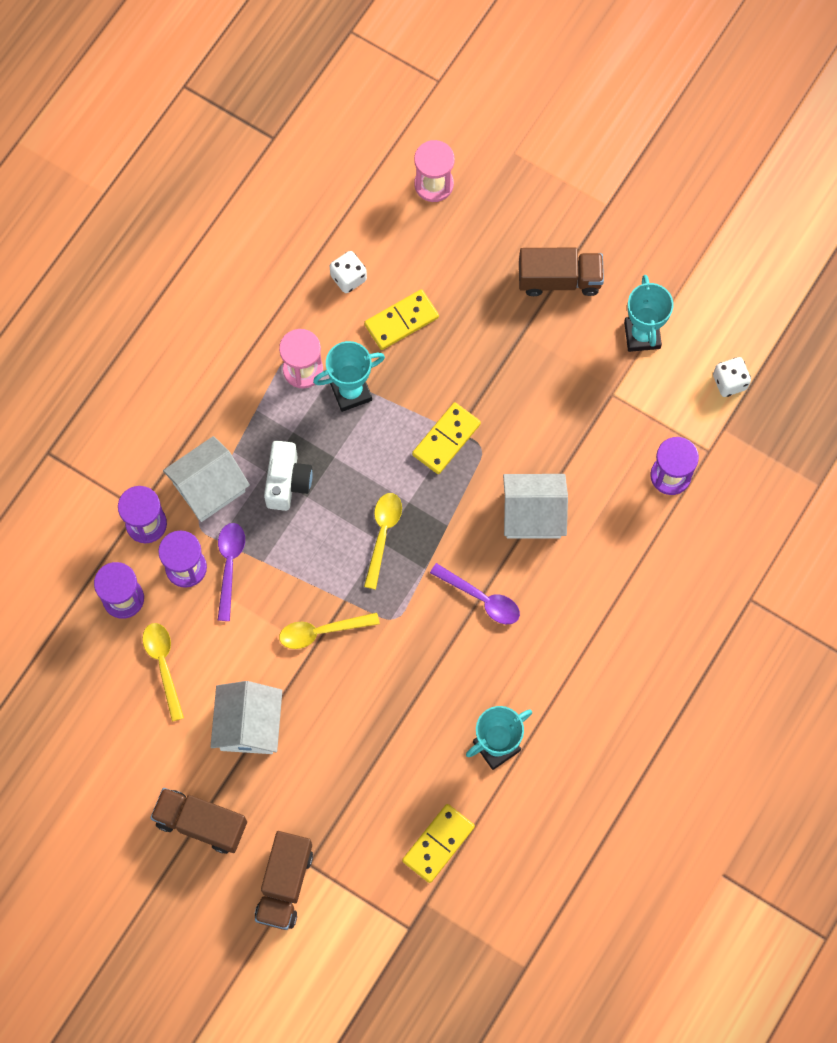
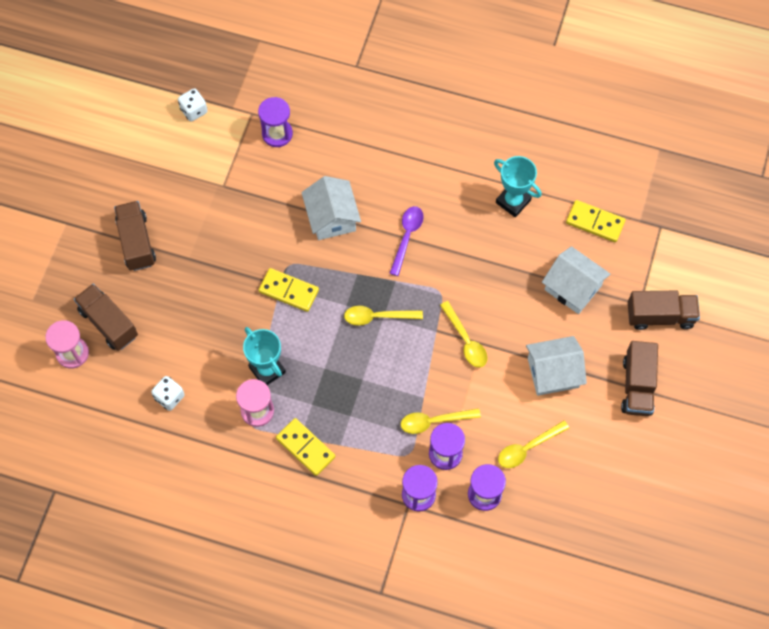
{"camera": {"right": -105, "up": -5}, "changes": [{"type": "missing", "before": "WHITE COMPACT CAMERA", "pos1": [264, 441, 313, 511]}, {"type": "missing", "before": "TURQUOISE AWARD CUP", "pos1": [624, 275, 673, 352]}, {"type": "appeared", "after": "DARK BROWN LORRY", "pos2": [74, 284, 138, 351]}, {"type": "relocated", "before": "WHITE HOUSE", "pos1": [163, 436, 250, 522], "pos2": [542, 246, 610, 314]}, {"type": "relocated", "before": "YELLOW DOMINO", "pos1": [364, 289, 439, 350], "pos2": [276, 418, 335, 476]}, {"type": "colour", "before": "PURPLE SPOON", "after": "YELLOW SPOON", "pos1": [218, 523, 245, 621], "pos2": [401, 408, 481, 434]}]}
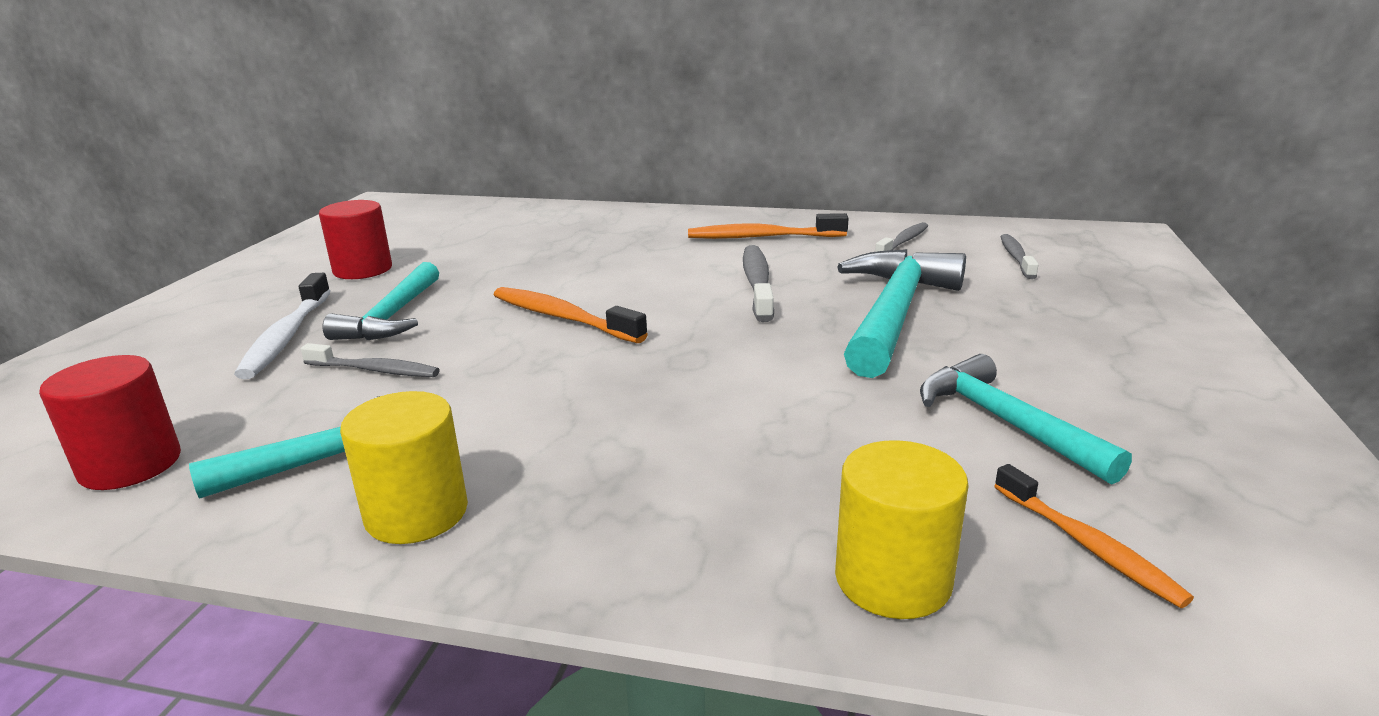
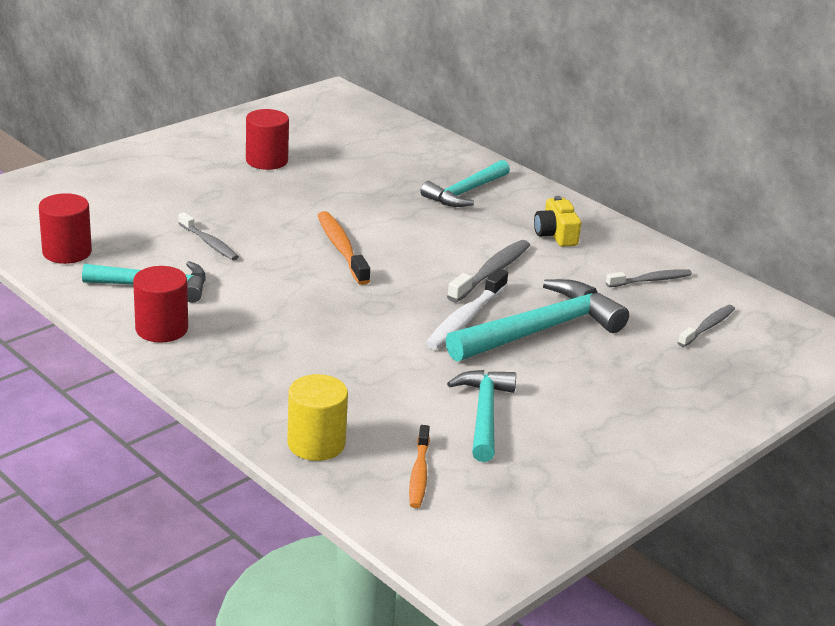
{"camera": {"right": 30, "up": 5}, "changes": [{"type": "relocated", "before": "WHITE DENTAL BRUSH", "pos1": [234, 273, 331, 379], "pos2": [425, 268, 508, 349]}, {"type": "relocated", "before": "TURQUOISE HAMMER", "pos1": [322, 262, 439, 340], "pos2": [420, 160, 510, 207]}, {"type": "exchanged", "before": "ORANGE-COLOURED DENTAL BRUSH", "after": "YELLOW COMPACT CAMERA", "pos1": [688, 213, 849, 239], "pos2": [534, 196, 581, 247]}, {"type": "colour", "before": "YELLOW SOLID CYLINDER", "after": "RED SOLID CYLINDER", "pos1": [340, 391, 468, 544], "pos2": [133, 266, 188, 343]}]}
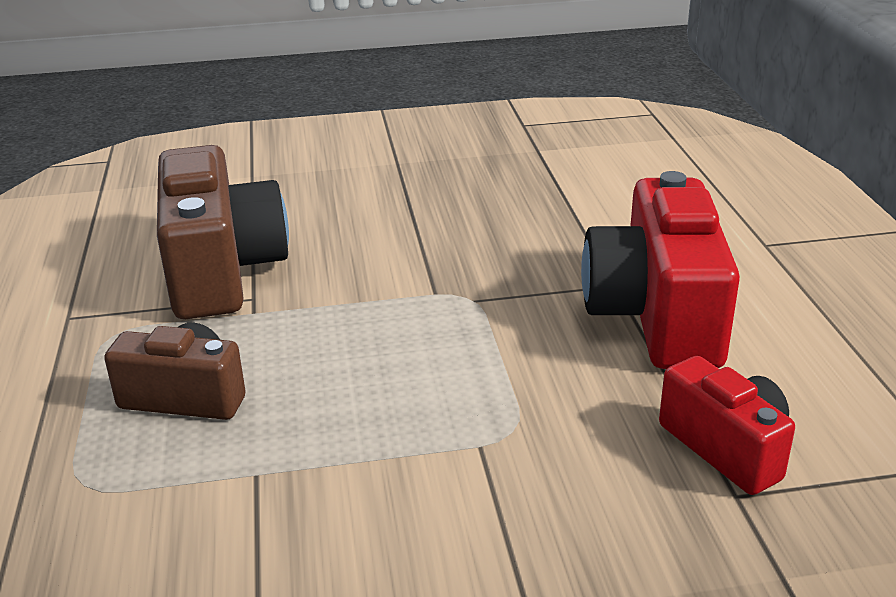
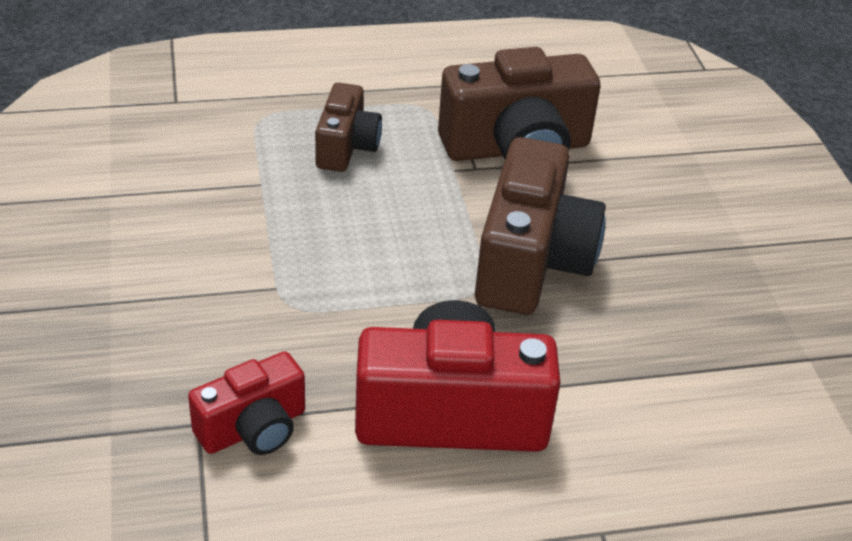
{"camera": {"right": 85, "up": 10}, "changes": [{"type": "appeared", "after": "DARK BROWN COMPACT CAMERA", "pos2": [475, 137, 606, 315]}]}
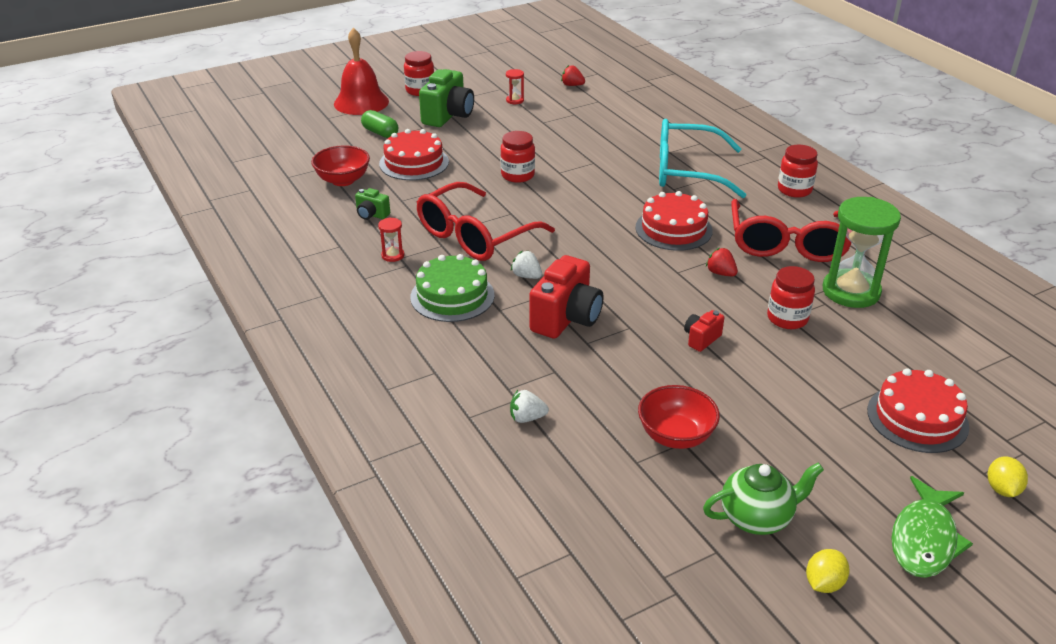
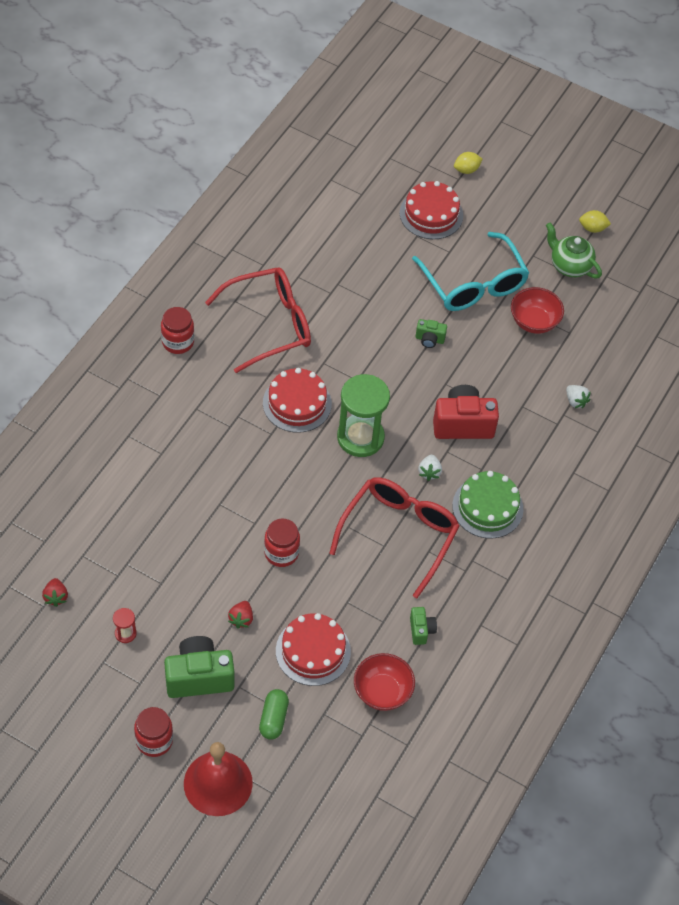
{"camera": {"right": -125, "up": 20}, "changes": [{"type": "missing", "before": "RED SANDGLASS", "pos1": [378, 218, 404, 262]}, {"type": "missing", "before": "RED JAM JAR", "pos1": [767, 266, 815, 329]}, {"type": "missing", "before": "LEAF-GREEN TOY FISH", "pos1": [891, 476, 973, 578]}, {"type": "relocated", "before": "TURQUOISE GLASSES", "pos1": [659, 119, 746, 198], "pos2": [412, 232, 529, 311]}, {"type": "relocated", "before": "RED TOY STRAWBERRY", "pos1": [706, 248, 738, 276], "pos2": [228, 601, 253, 629]}, {"type": "relocated", "before": "LEAF-GREEN SANDGLASS", "pos1": [823, 197, 901, 308], "pos2": [337, 374, 390, 457]}, {"type": "colour", "before": "RED COMPACT CAMERA", "after": "LEAF-GREEN COMPACT CAMERA", "pos1": [684, 310, 724, 352], "pos2": [415, 319, 447, 348]}, {"type": "spun", "before": "RED GLASSES", "pos1": [417, 182, 555, 261], "pos2": [329, 477, 460, 598], "turn": -75}]}
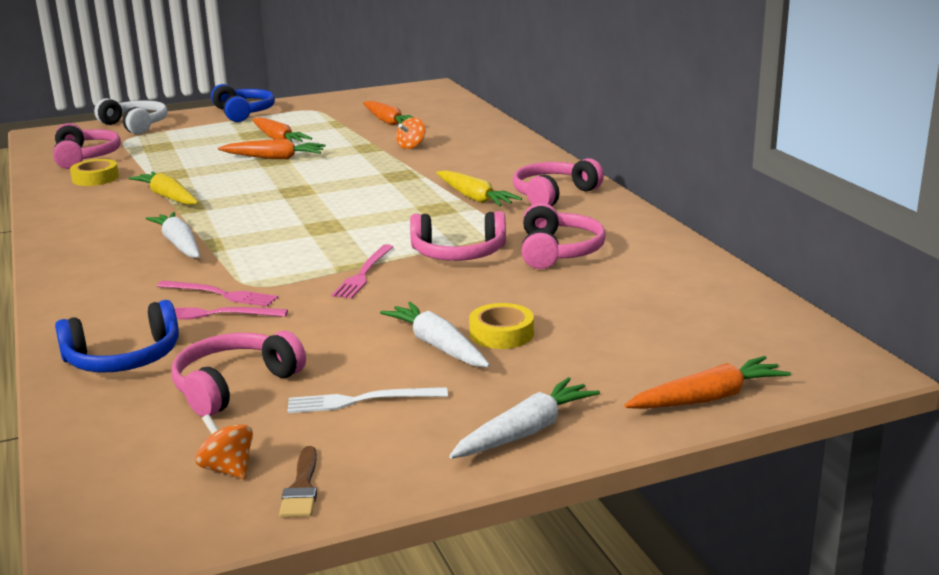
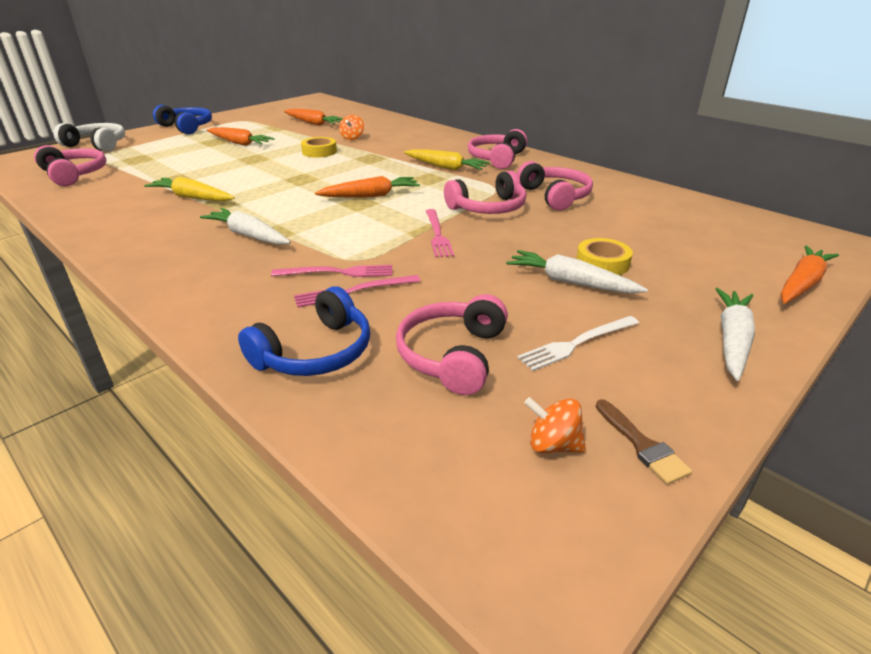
{"camera": {"right": -25, "up": 10}, "changes": [{"type": "relocated", "before": "YELLOW STICKY TAPE", "pos1": [70, 159, 119, 186], "pos2": [301, 137, 337, 158]}, {"type": "relocated", "before": "ORANGE-COLOURED TOY CARROT", "pos1": [218, 139, 326, 159], "pos2": [315, 176, 420, 198]}]}
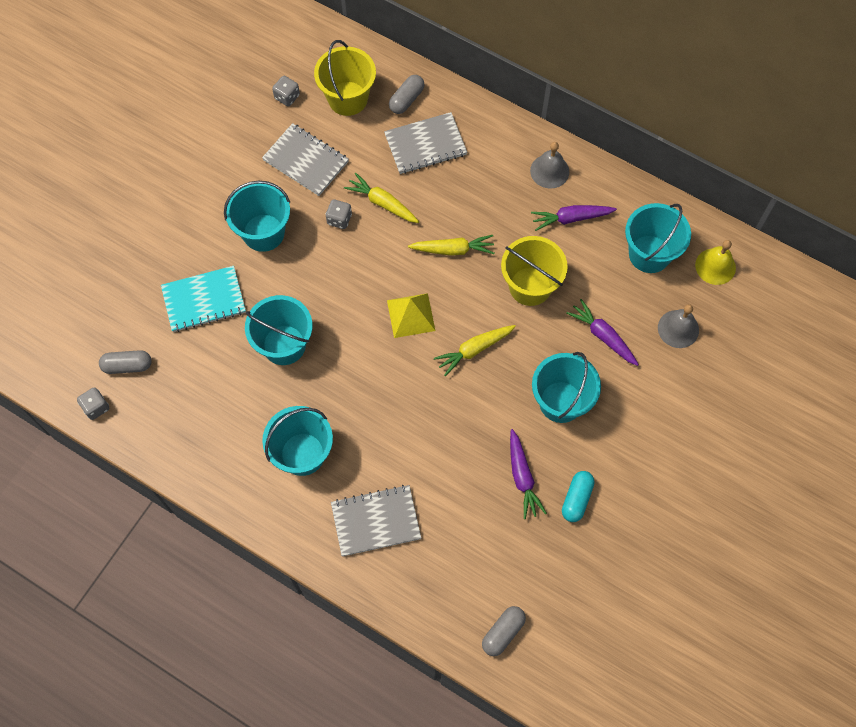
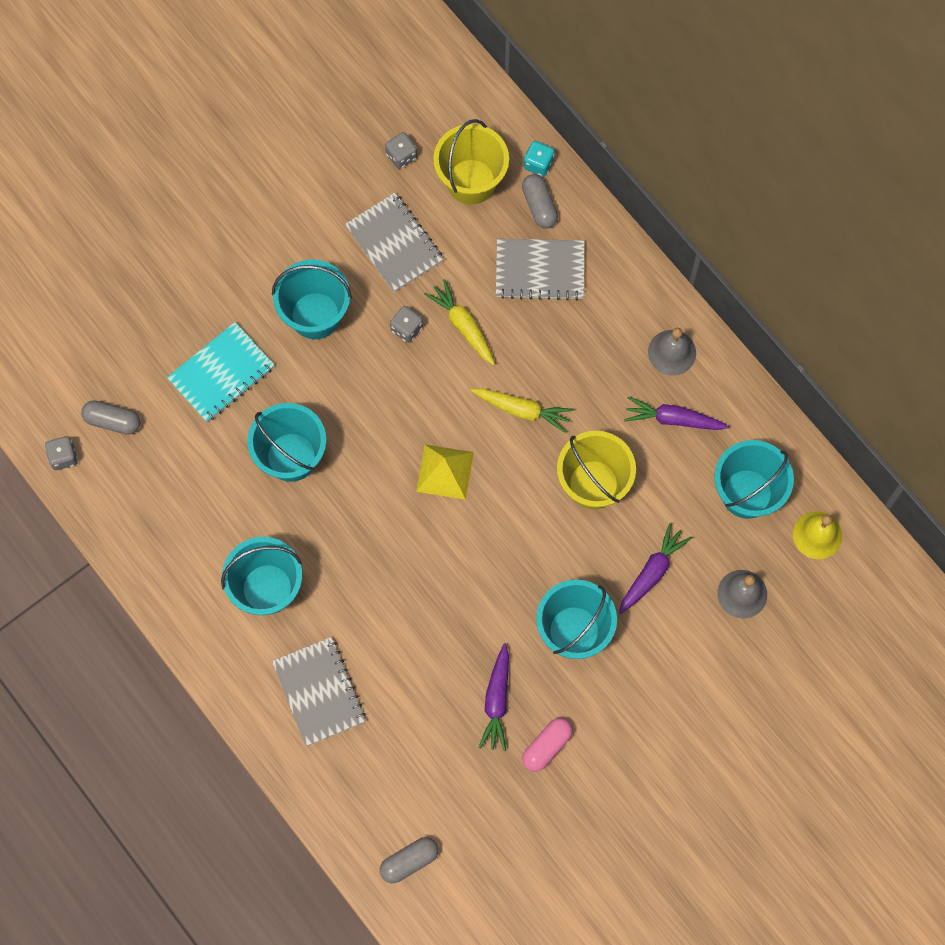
{"camera": {"right": 20, "up": 5}, "changes": [{"type": "missing", "before": "YELLOW TOY CARROT", "pos1": [434, 325, 516, 376]}, {"type": "appeared", "after": "TURQUOISE GAME DIE", "pos2": [524, 141, 555, 177]}, {"type": "colour", "before": "TURQUOISE PILL SHAPE", "after": "ROSE-PINK PILL SHAPE", "pos1": [562, 471, 595, 522], "pos2": [522, 718, 573, 772]}, {"type": "spun", "before": "TURQUOISE EXERCISE BOOK", "pos1": [161, 266, 246, 332], "pos2": [167, 322, 275, 422], "turn": -45}, {"type": "spun", "before": "ASH-GREY EXERCISE BOOK", "pos1": [331, 485, 421, 556], "pos2": [272, 637, 366, 746], "turn": 60}, {"type": "spun", "before": "ASH-GREY PILL SHAPE", "pos1": [389, 75, 425, 114], "pos2": [522, 174, 558, 229], "turn": -75}, {"type": "spun", "before": "PURPLE TOY CARROT", "pos1": [566, 299, 639, 366], "pos2": [619, 523, 692, 614], "turn": 60}]}
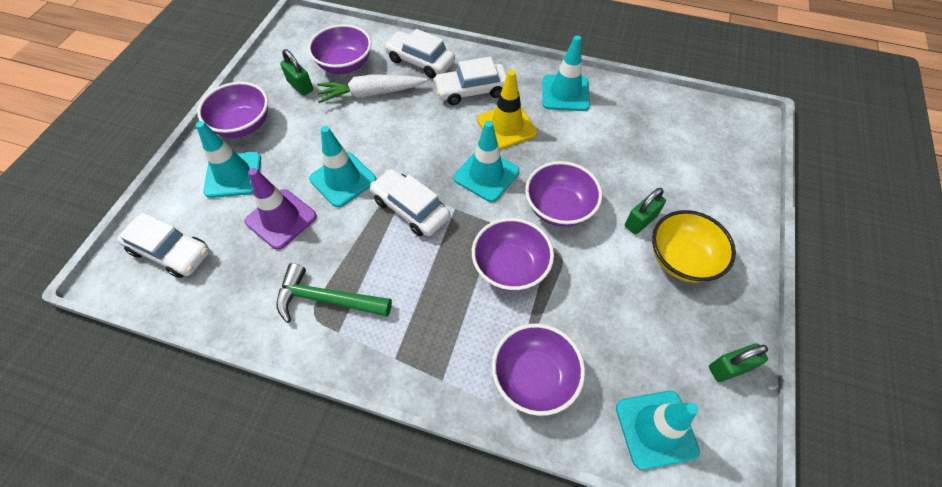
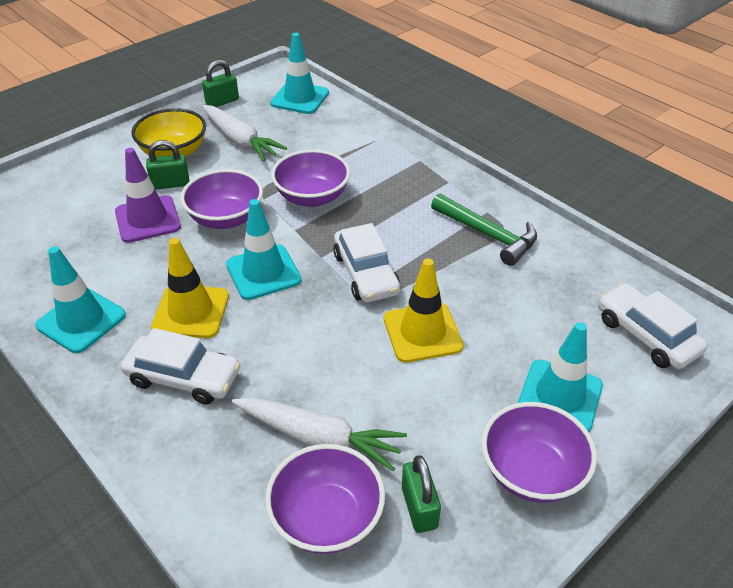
{"camera": {"right": -150, "up": -15}, "changes": [{"type": "missing", "before": "WHITE CAR", "pos1": [384, 29, 455, 78]}, {"type": "missing", "before": "PURPLE SERVING BOWL", "pos1": [492, 323, 585, 416]}, {"type": "appeared", "after": "WHITE TOY CARROT", "pos2": [202, 105, 287, 161]}, {"type": "relocated", "before": "PURPLE ROAD CONE", "pos1": [245, 168, 317, 250], "pos2": [115, 148, 181, 243]}, {"type": "colour", "before": "TURQUOISE ROAD CONE", "after": "YELLOW ROAD CONE", "pos1": [309, 126, 376, 207], "pos2": [384, 258, 464, 363]}, {"type": "spun", "before": "LEAF-GREEN LOCK", "pos1": [709, 344, 768, 382], "pos2": [202, 60, 239, 107], "turn": -45}]}
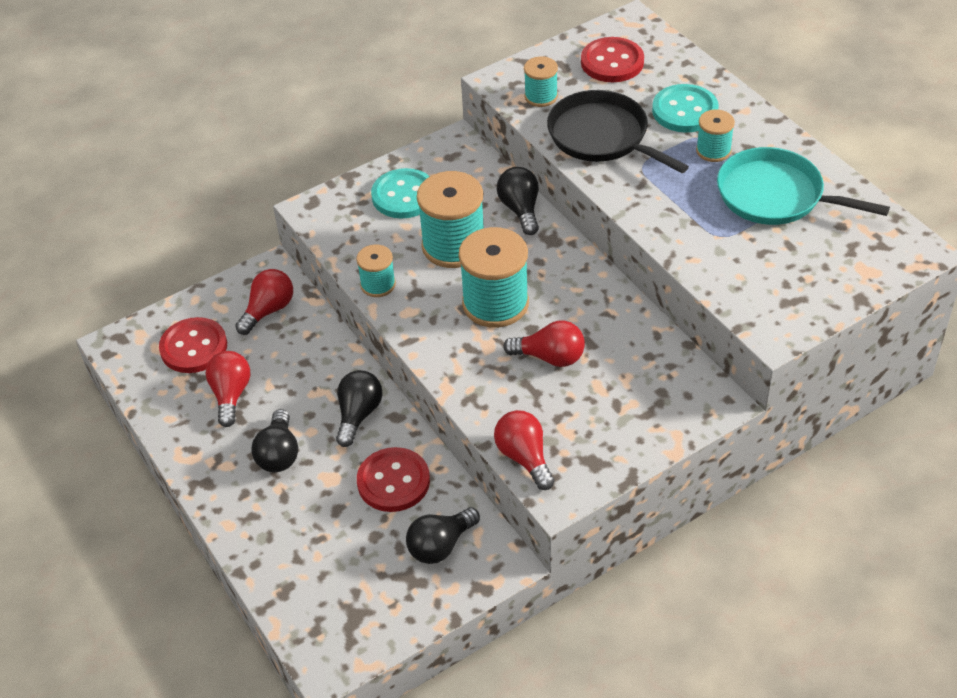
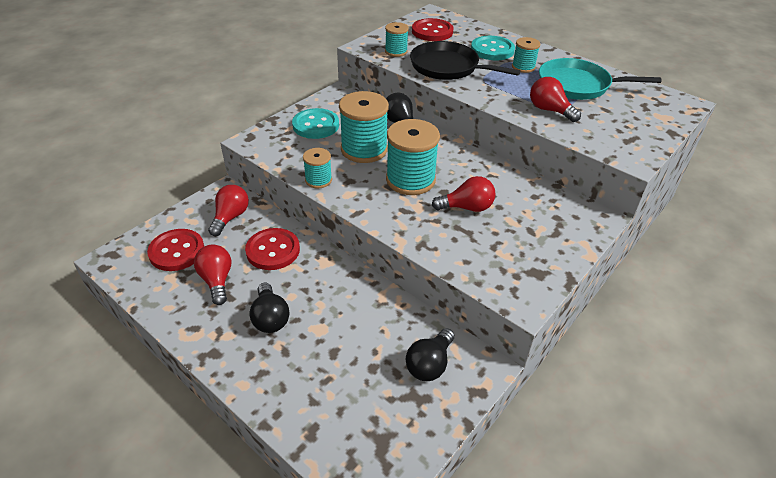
{"camera": {"right": -20, "up": -5}, "changes": [{"type": "missing", "before": "EBONY BULB", "pos1": [336, 370, 382, 447]}, {"type": "relocated", "before": "RED BUTTON", "pos1": [357, 447, 430, 512], "pos2": [245, 228, 300, 270]}, {"type": "relocated", "before": "RED BULB", "pos1": [494, 410, 555, 490], "pos2": [530, 77, 581, 122]}]}
